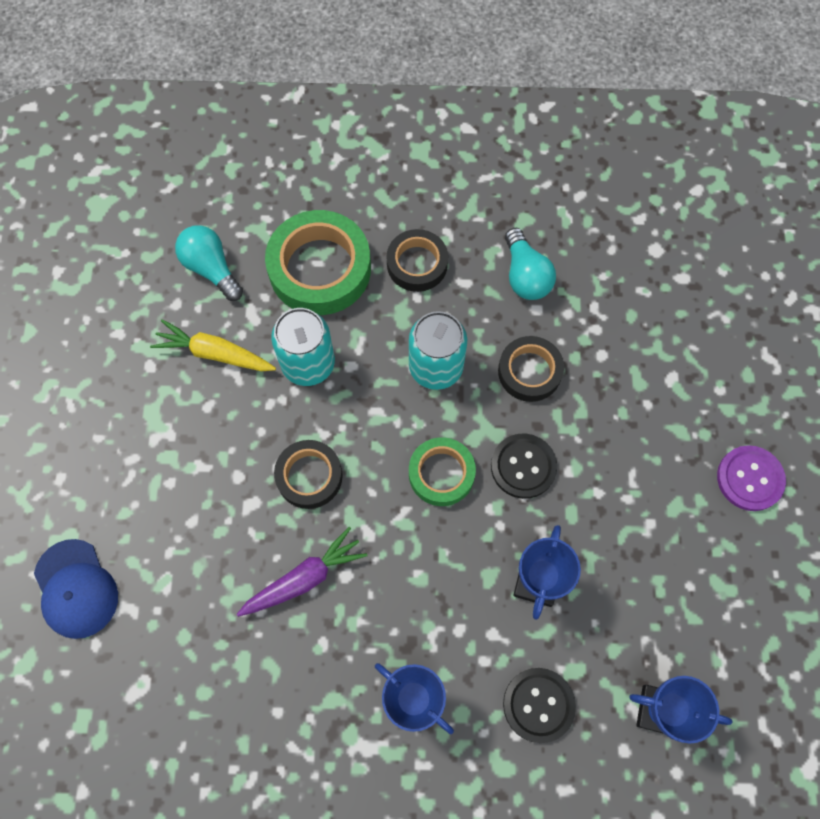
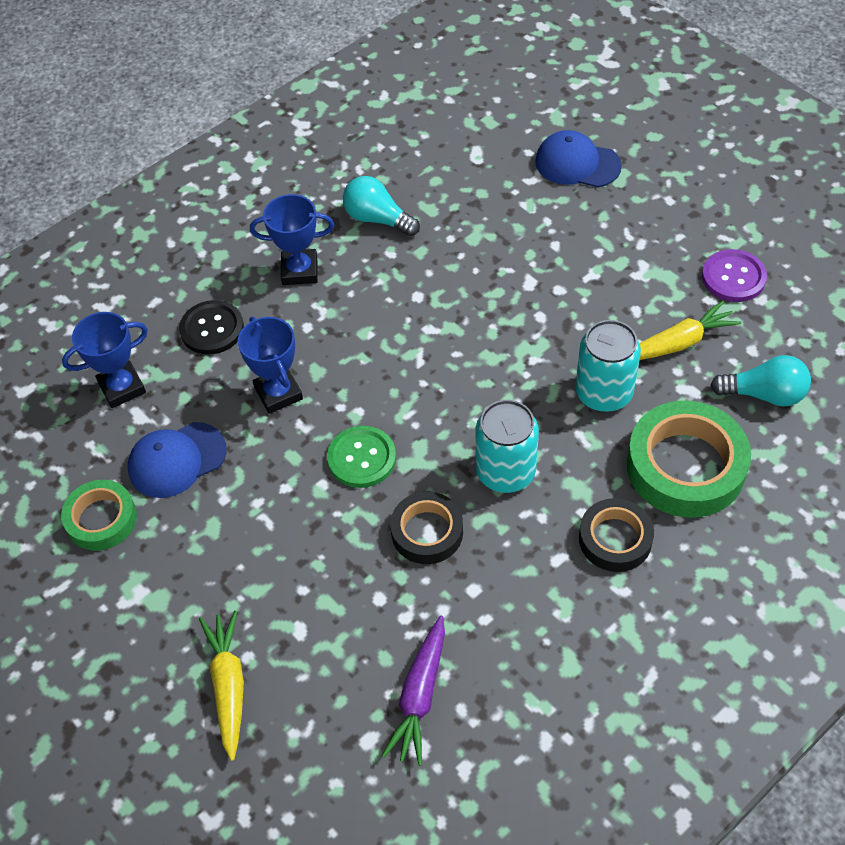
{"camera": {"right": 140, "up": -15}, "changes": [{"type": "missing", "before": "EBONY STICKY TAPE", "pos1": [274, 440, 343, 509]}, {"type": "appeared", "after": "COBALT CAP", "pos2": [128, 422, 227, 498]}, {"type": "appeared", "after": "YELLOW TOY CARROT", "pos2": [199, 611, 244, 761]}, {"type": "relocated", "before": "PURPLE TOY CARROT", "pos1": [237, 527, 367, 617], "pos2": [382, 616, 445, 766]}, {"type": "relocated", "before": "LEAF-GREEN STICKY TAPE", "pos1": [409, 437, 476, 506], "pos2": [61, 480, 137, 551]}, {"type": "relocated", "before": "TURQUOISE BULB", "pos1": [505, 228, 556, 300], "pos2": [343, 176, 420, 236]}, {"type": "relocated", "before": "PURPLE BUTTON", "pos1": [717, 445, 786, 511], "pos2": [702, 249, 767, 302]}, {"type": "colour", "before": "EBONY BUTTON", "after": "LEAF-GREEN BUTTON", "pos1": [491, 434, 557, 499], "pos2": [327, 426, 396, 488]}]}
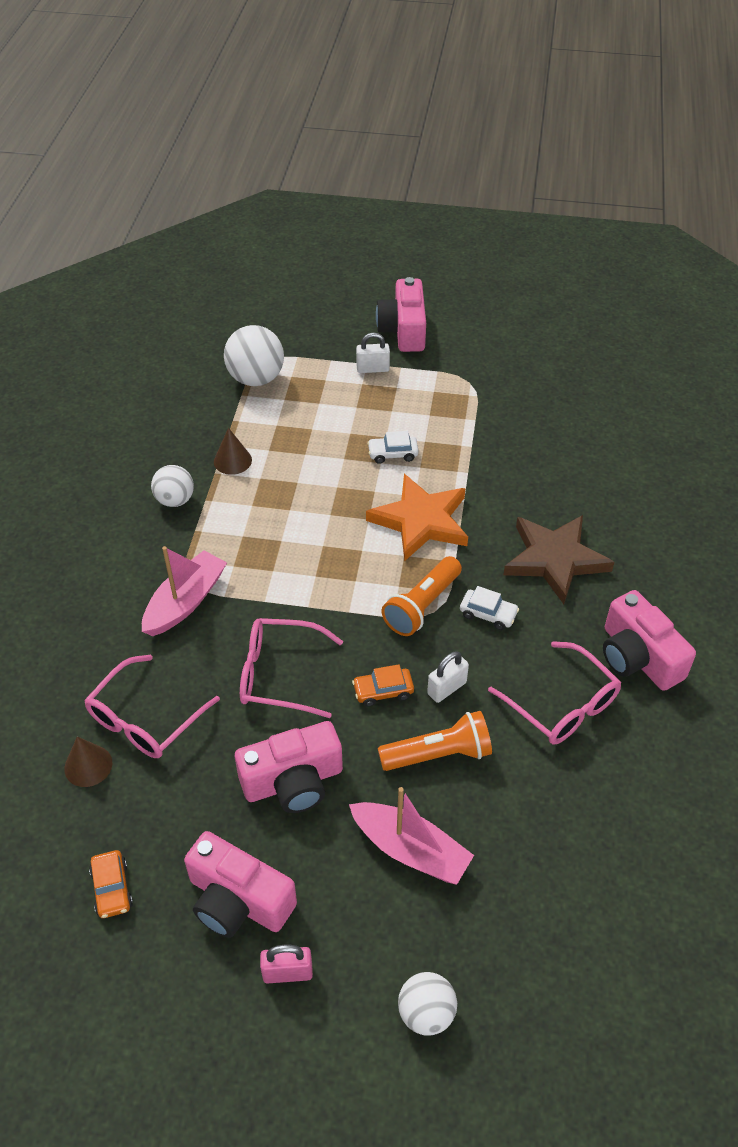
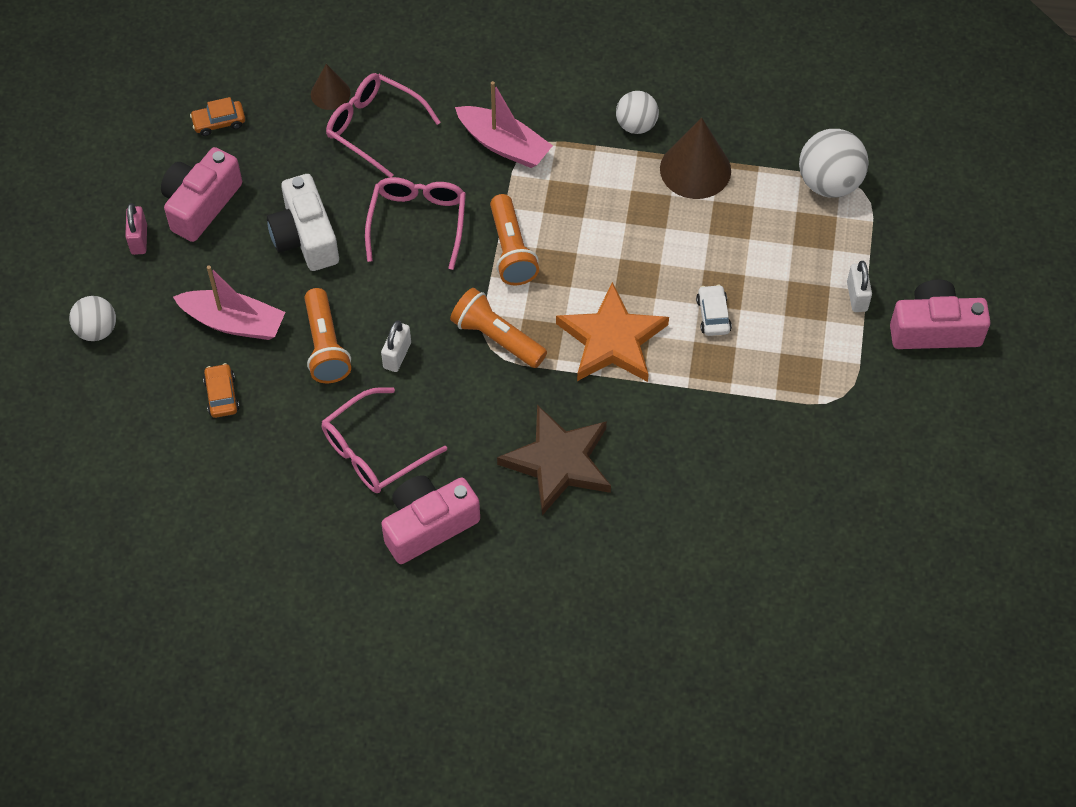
{"camera": {"right": 90, "up": 10}, "changes": [{"type": "missing", "before": "WHITE CAR", "pos1": [460, 586, 519, 630]}, {"type": "appeared", "after": "ORANGE-COLOURED TORCH", "pos2": [490, 194, 539, 285]}, {"type": "relocated", "before": "ORANGE-COLOURED CAR", "pos1": [352, 664, 414, 707], "pos2": [203, 363, 239, 418]}, {"type": "colour", "before": "ROSE-PINK COMPACT CAMERA", "after": "WHITE COMPACT CAMERA", "pos1": [235, 721, 343, 813], "pos2": [267, 174, 339, 271]}, {"type": "spun", "before": "ROSE-PINK SAILBOAT", "pos1": [349, 787, 474, 885], "pos2": [173, 265, 285, 340], "turn": -105}, {"type": "spun", "before": "WHITE LOCK", "pos1": [427, 651, 469, 703], "pos2": [381, 321, 411, 372], "turn": 60}, {"type": "size", "before": "DARK BROWN SOLID CONE", "pos1": [214, 428, 252, 475], "pos2": [660, 118, 731, 199], "scale": 1.75}]}
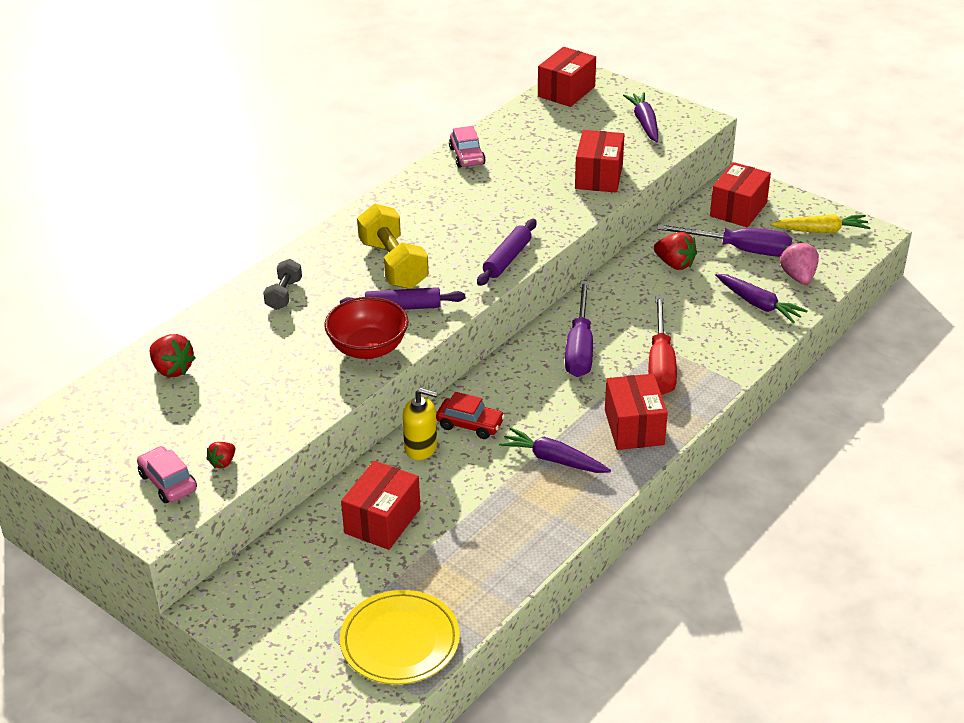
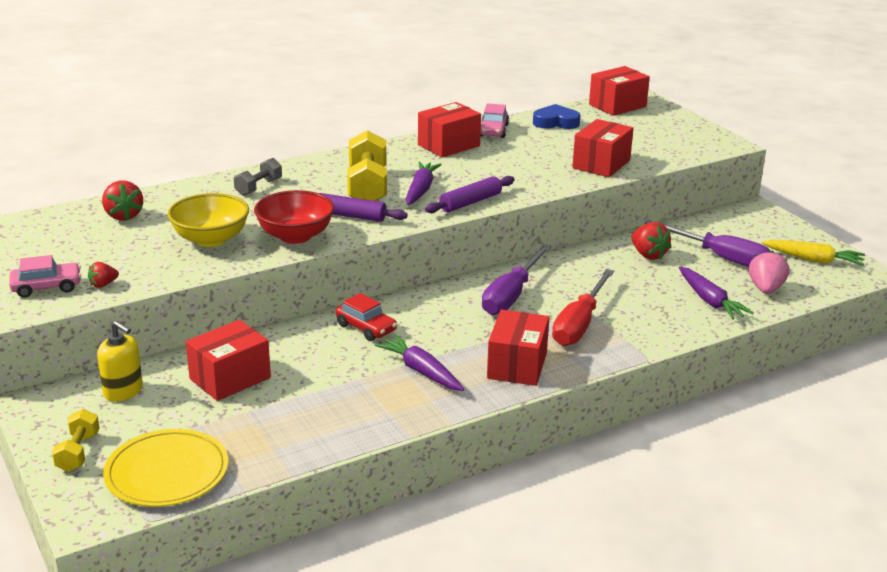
{"camera": {"right": 20, "up": -10}, "changes": [{"type": "appeared", "after": "YELLOW HAND WEIGHT", "pos2": [52, 409, 100, 472]}, {"type": "appeared", "after": "YELLOW SERVING BOWL", "pos2": [167, 193, 249, 247]}, {"type": "appeared", "after": "COBALT HEART", "pos2": [533, 104, 581, 129]}, {"type": "relocated", "before": "YELLOW SOAP PUMP", "pos1": [402, 388, 438, 460], "pos2": [97, 321, 143, 401]}, {"type": "relocated", "before": "PURPLE TOY CARROT", "pos1": [623, 92, 658, 142], "pos2": [406, 161, 442, 205]}, {"type": "relocated", "before": "RED PACKAGE", "pos1": [710, 162, 771, 227], "pos2": [418, 102, 481, 157]}, {"type": "spun", "before": "ROSE-PINK CAR", "pos1": [137, 446, 197, 503], "pos2": [9, 255, 81, 298], "turn": 90}]}
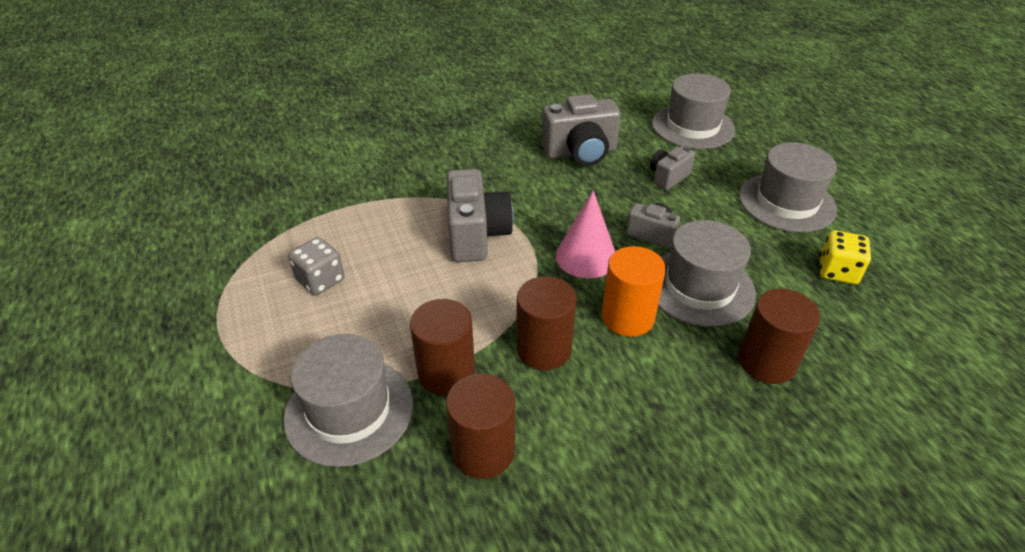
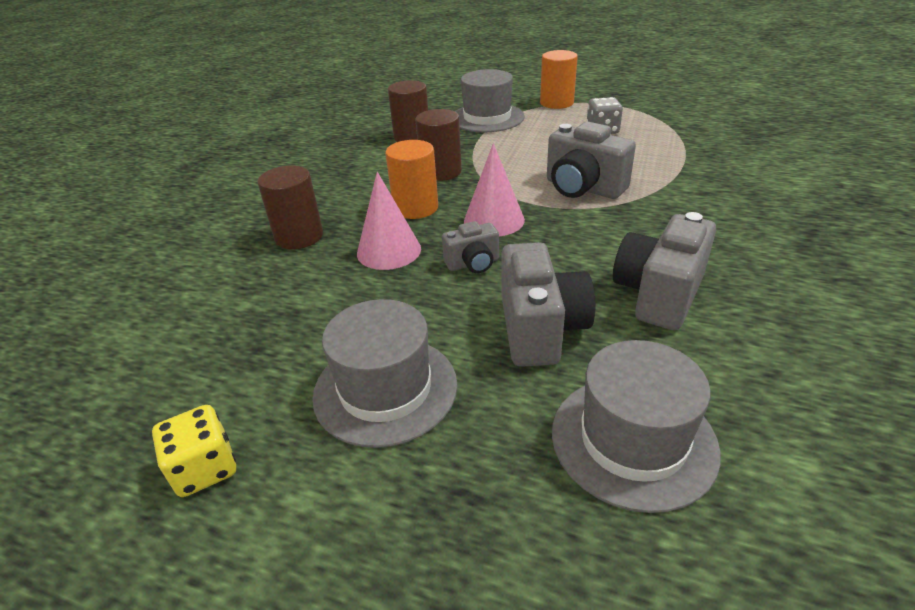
{"camera": {"right": 135, "up": -5}, "changes": [{"type": "missing", "before": "DARK BROWN SOLID CYLINDER", "pos1": [410, 299, 475, 395]}, {"type": "appeared", "after": "ORANGE-COLOURED SOLID CYLINDER", "pos2": [540, 50, 578, 109]}, {"type": "relocated", "before": "YELLOW GAME DIE", "pos1": [820, 230, 871, 284], "pos2": [152, 405, 236, 497]}, {"type": "exchanged", "before": "ASH-GREY TALL HAT", "after": "ROSE-PINK SOLID CONE", "pos1": [658, 220, 756, 327], "pos2": [357, 172, 421, 270]}, {"type": "size", "before": "ASH-GREY COMPACT CAMERA", "pos1": [650, 146, 696, 190], "pos2": [501, 242, 595, 367], "scale": 1.76}]}
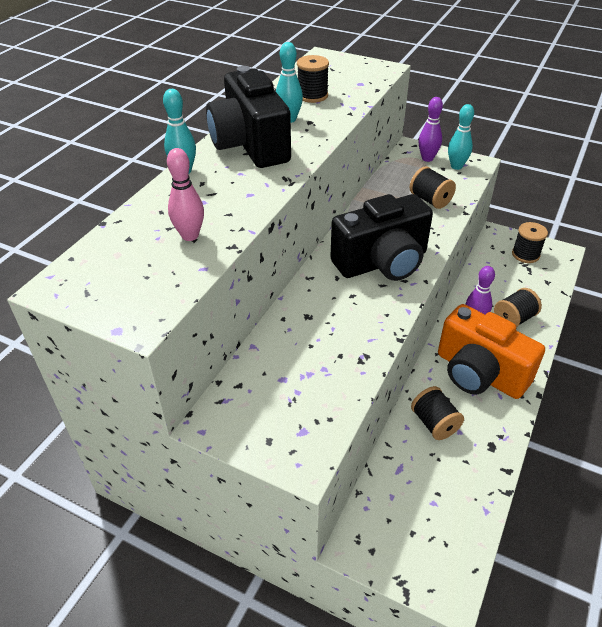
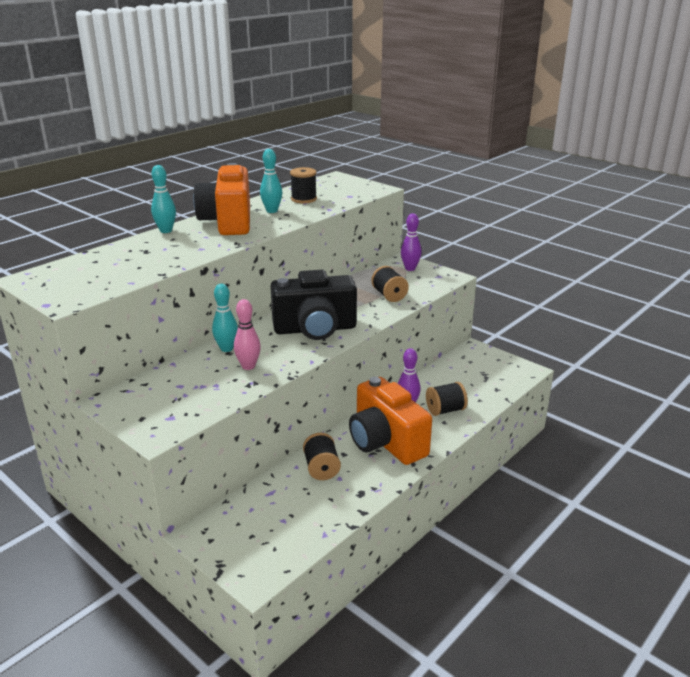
{"camera": {"right": 15, "up": -15}, "changes": [{"type": "missing", "before": "EBONY BOBBIN", "pos1": [512, 222, 548, 263]}, {"type": "relocated", "before": "ROSE-PINK TENPIN", "pos1": [167, 148, 204, 241], "pos2": [234, 299, 261, 370]}, {"type": "relocated", "before": "TURQUOISE TENPIN", "pos1": [448, 104, 474, 170], "pos2": [212, 284, 238, 352]}, {"type": "colour", "before": "EBONY COMPACT CAMERA", "after": "ORANGE-COLOURED COMPACT CAMERA", "pos1": [206, 66, 291, 168], "pos2": [193, 163, 250, 235]}]}
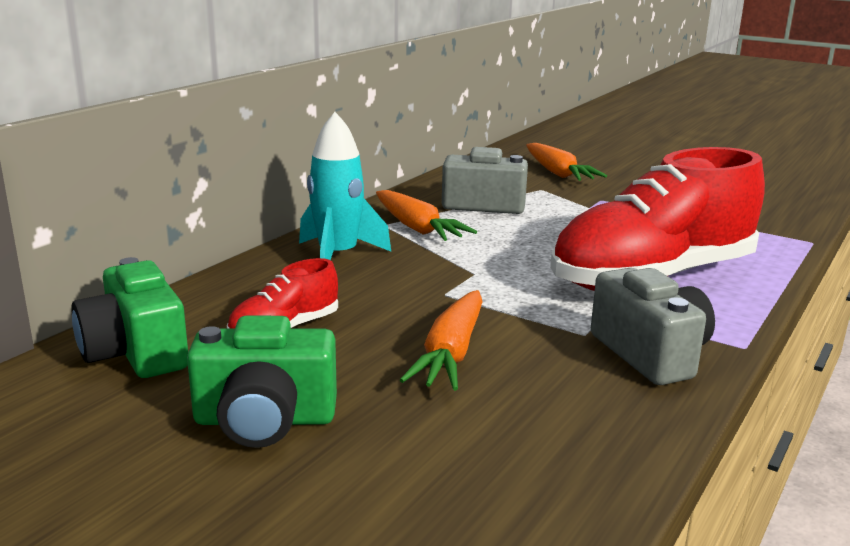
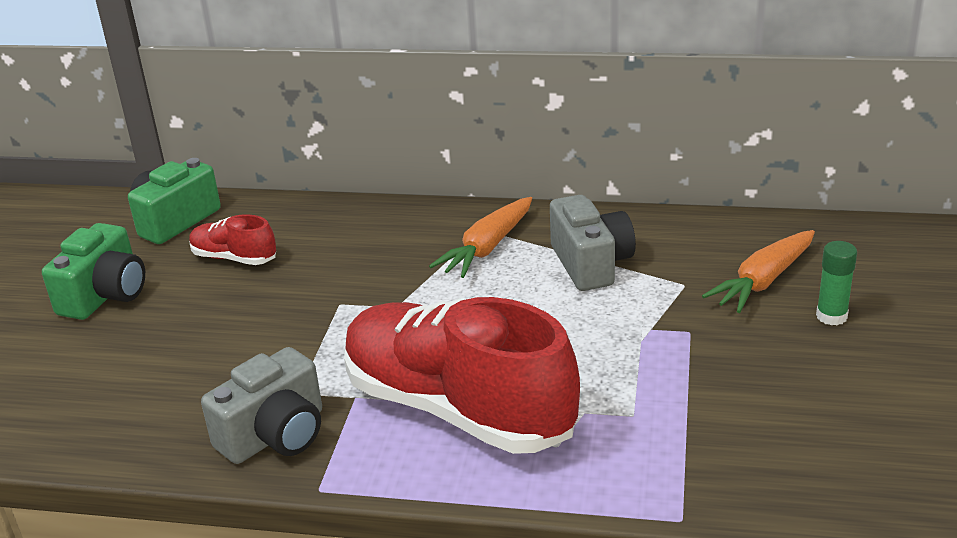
{"camera": {"right": 70, "up": 10}, "changes": [{"type": "missing", "before": "TURQUOISE SPACESHIP", "pos1": [299, 112, 391, 260]}, {"type": "missing", "before": "ORANGE-COLOURED TOY CARROT", "pos1": [400, 290, 483, 391]}, {"type": "appeared", "after": "LEAF-GREEN GLUE", "pos2": [816, 241, 857, 325]}, {"type": "spun", "before": "LEAF-GREEN COMPACT CAMERA", "pos1": [187, 316, 337, 448], "pos2": [42, 223, 145, 320], "turn": -135}]}
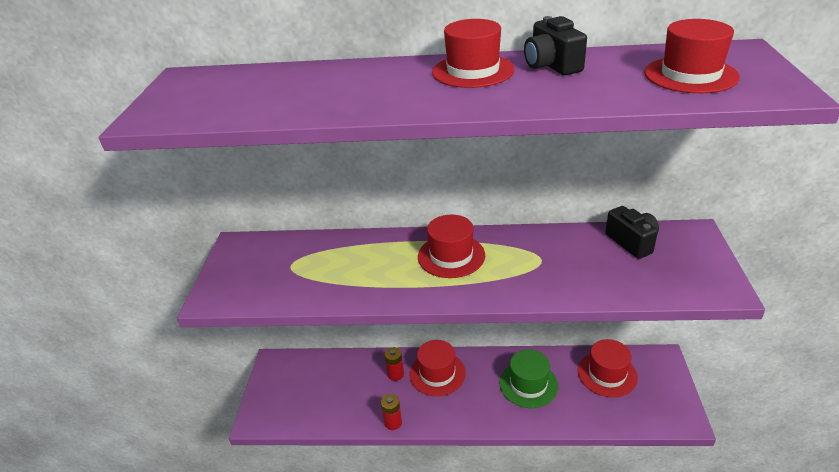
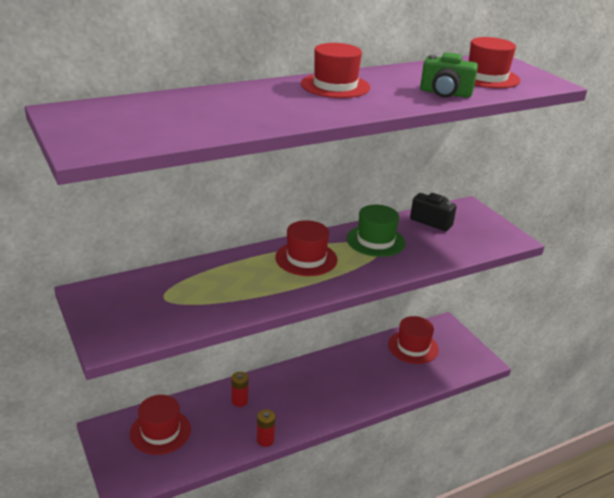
{"camera": {"right": -35, "up": -5}, "changes": [{"type": "missing", "before": "EBONY COMPACT CAMERA", "pos1": [524, 16, 587, 75]}, {"type": "appeared", "after": "LEAF-GREEN COMPACT CAMERA", "pos2": [420, 52, 478, 98]}, {"type": "relocated", "before": "RED TALL HAT", "pos1": [409, 340, 466, 396], "pos2": [130, 395, 191, 455]}, {"type": "relocated", "before": "LEAF-GREEN TALL HAT", "pos1": [499, 349, 558, 408], "pos2": [346, 205, 406, 257]}]}
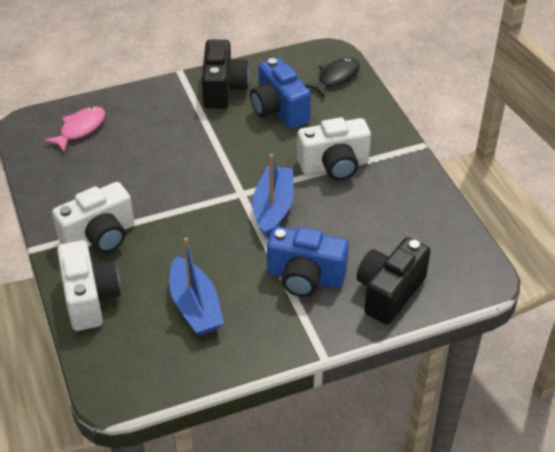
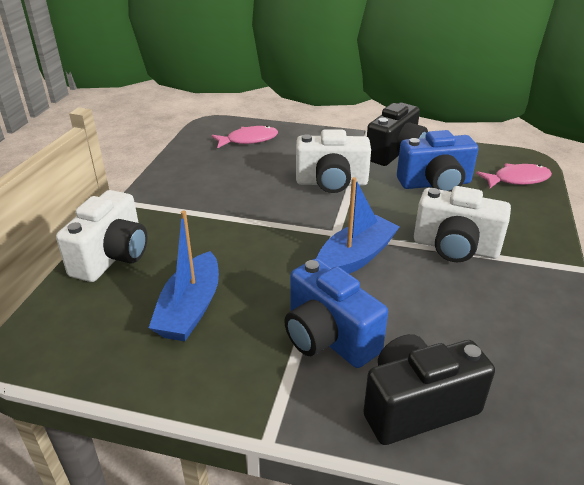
{"camera": {"right": 35, "up": -10}, "changes": [{"type": "relocated", "before": "WHITE COMPACT CAMERA", "pos1": [52, 182, 134, 253], "pos2": [296, 129, 371, 193]}, {"type": "colour", "before": "EBONY TOY FISH", "after": "ROSE-PINK TOY FISH", "pos1": [304, 58, 360, 98], "pos2": [476, 163, 552, 188]}, {"type": "spun", "before": "COBALT COMPACT CAMERA", "pos1": [250, 58, 311, 129], "pos2": [397, 130, 478, 192], "turn": -105}]}
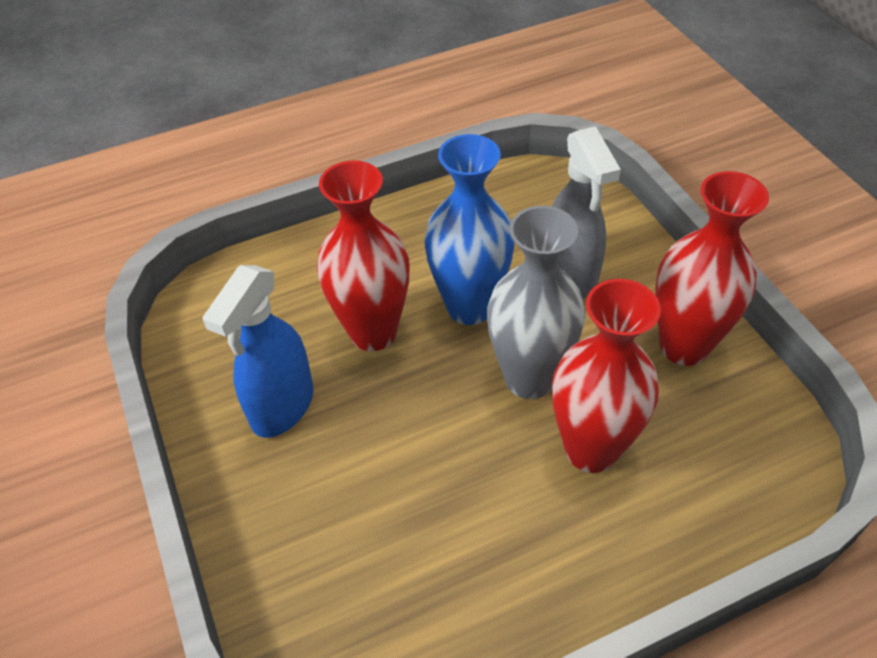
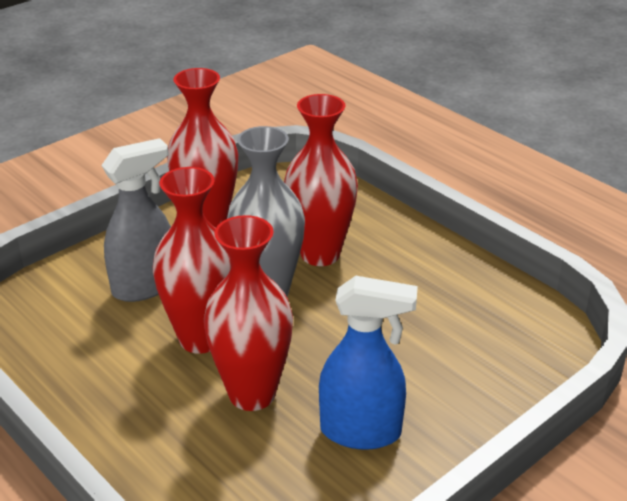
{"camera": {"right": -110, "up": -15}, "changes": [{"type": "colour", "before": "COBALT VASE", "after": "RED VASE", "pos1": [424, 134, 515, 325], "pos2": [153, 167, 232, 354]}]}
